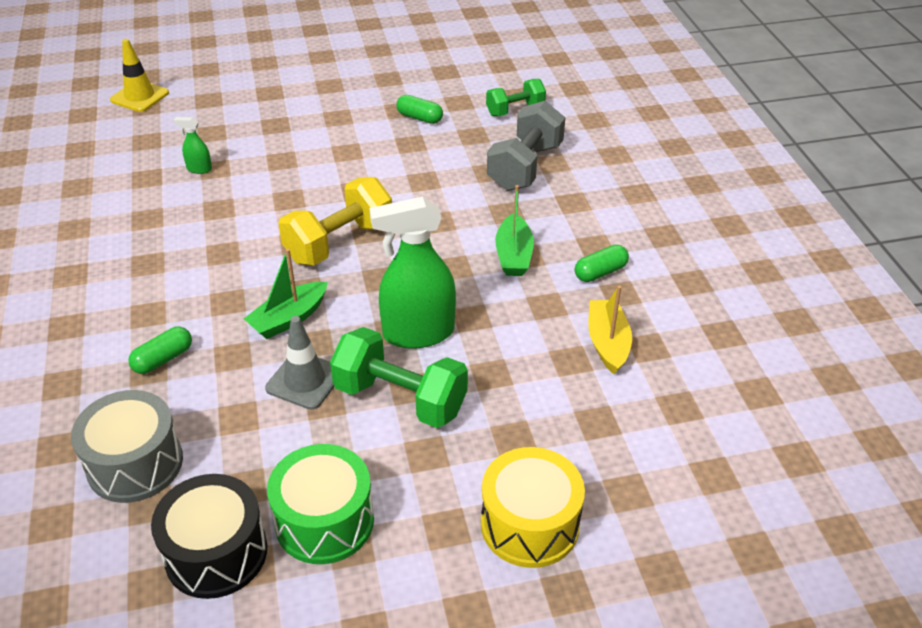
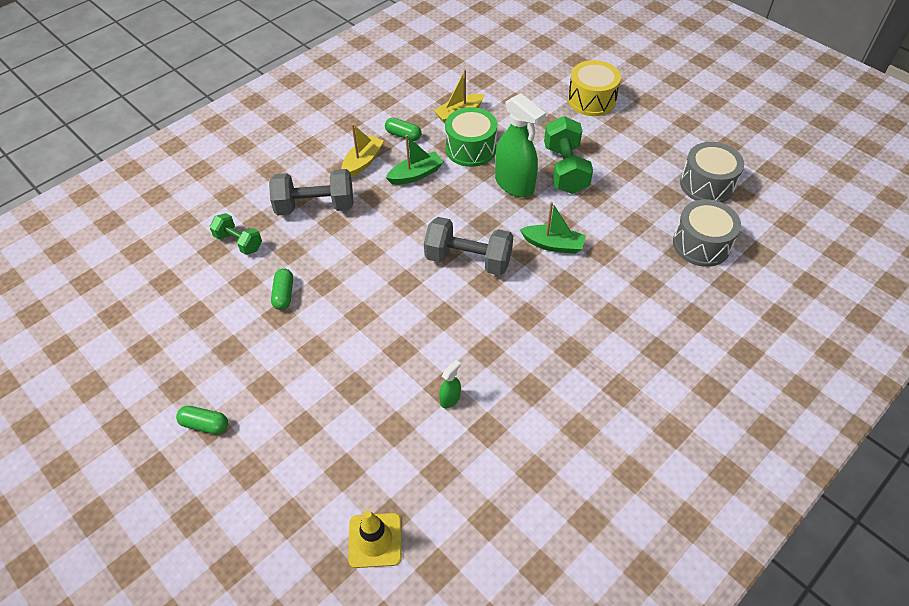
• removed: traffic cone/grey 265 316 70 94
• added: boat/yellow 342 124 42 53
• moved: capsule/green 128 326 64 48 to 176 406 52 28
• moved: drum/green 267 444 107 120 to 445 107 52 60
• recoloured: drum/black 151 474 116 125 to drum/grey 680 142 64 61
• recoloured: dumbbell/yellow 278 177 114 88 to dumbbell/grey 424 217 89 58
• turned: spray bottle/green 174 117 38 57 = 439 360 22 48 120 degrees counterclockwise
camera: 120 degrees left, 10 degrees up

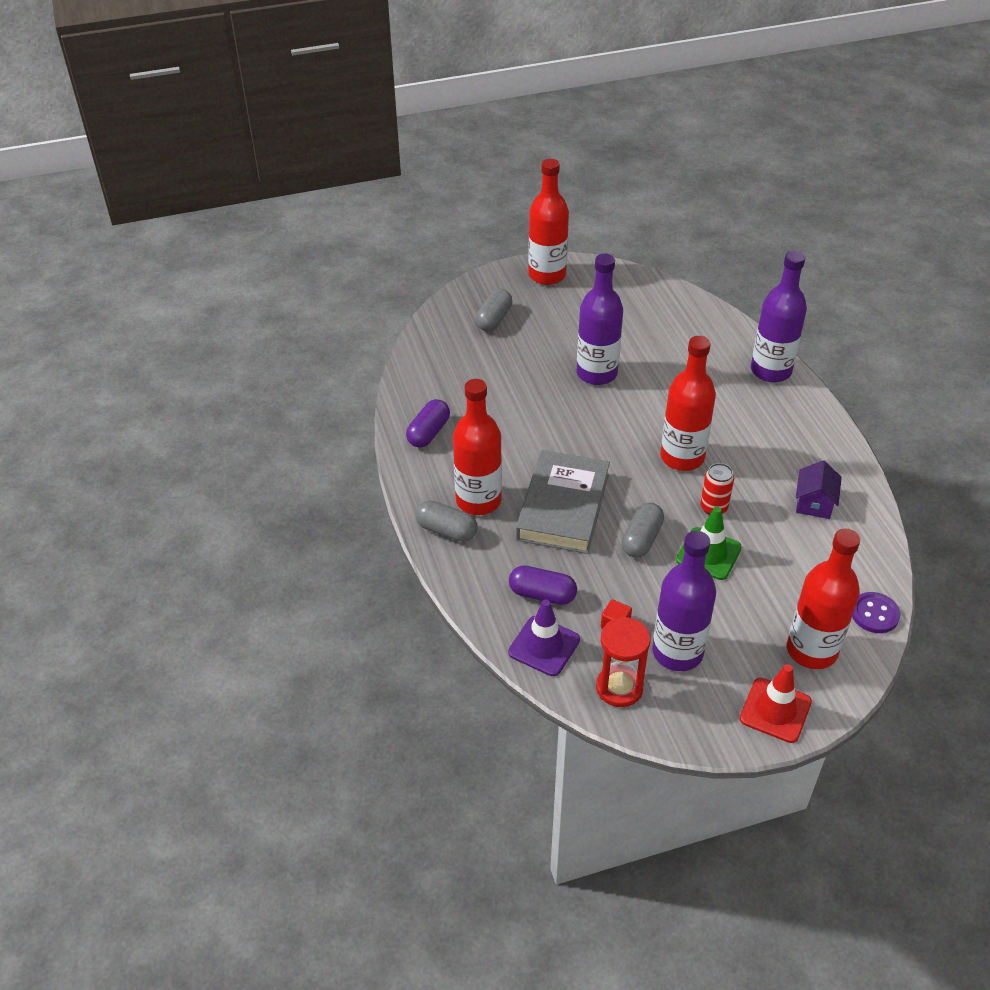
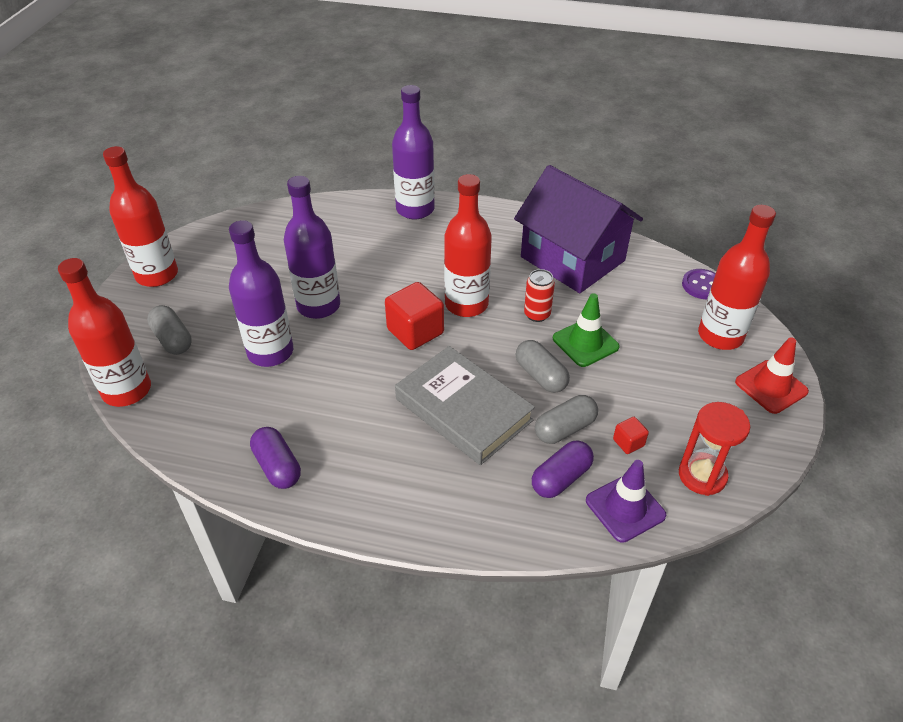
• added: cube/red 385 282 59 68
• moved: capsule/grey 415 500 62 42 to 535 395 63 49
• moved: bottle/red 453 379 49 136 to 58 258 93 149
• moved: bottle/purple 652 531 64 140 to 229 220 64 147
• resized: house/purple 796 460 46 59 = 514 165 129 128 x2.40
camera: 60 degrees left, 0 degrees up

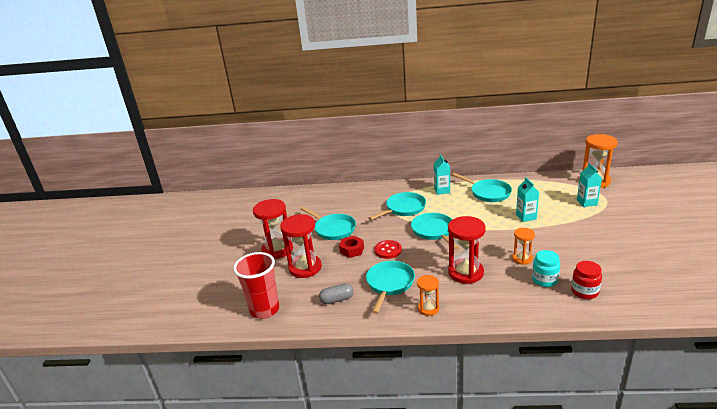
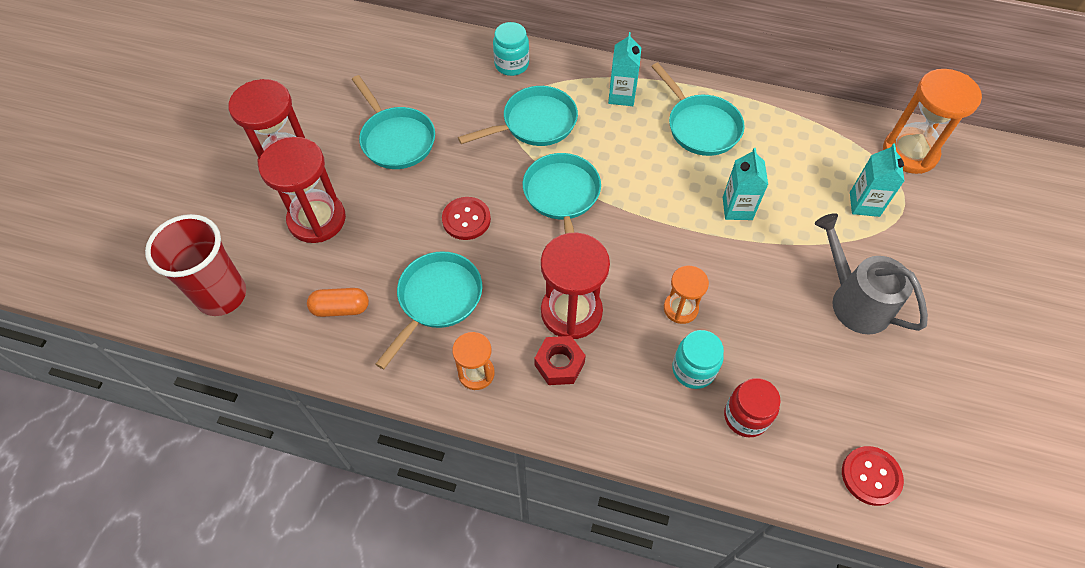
• added: jar/turquoise 493 22 36 54
• added: watering can/grey 815 213 113 121
• added: button/red 842 446 62 60
• moved: nut/red 339 236 25 22 to 534 336 52 49
• recoloured: capsule/grey 319 283 35 21 to capsule/orange 307 288 62 29
camera: 10 degrees right, 30 degrees up

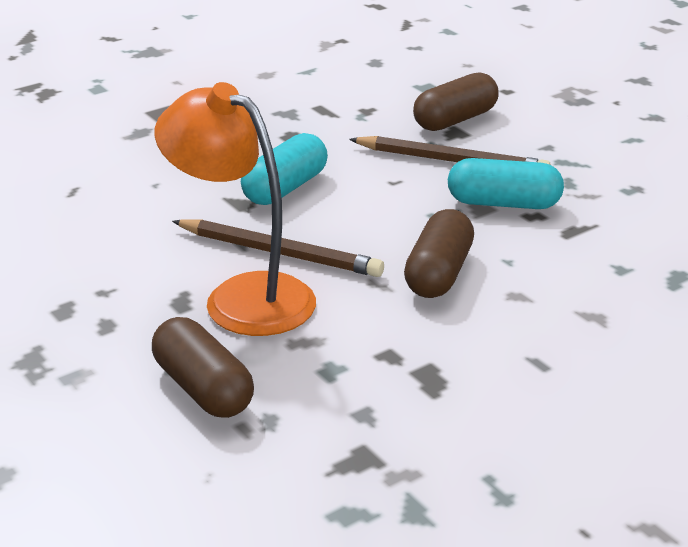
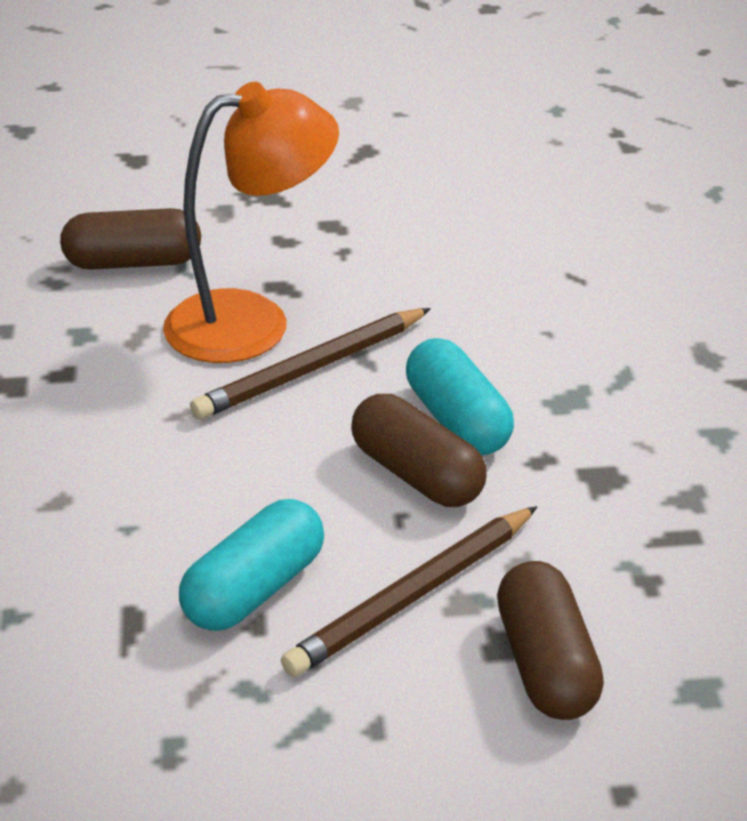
• moved: capsule/brown 404 209 70 89 to 351 394 135 113
camera: 120 degrees right, 5 degrees up

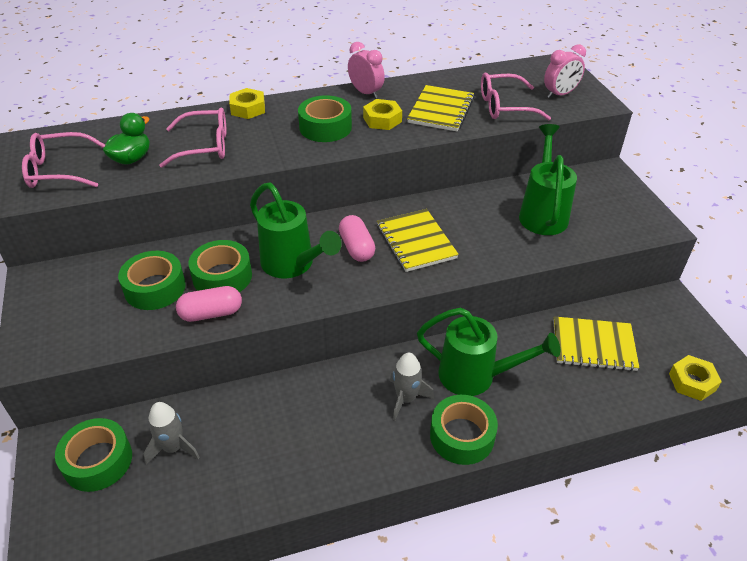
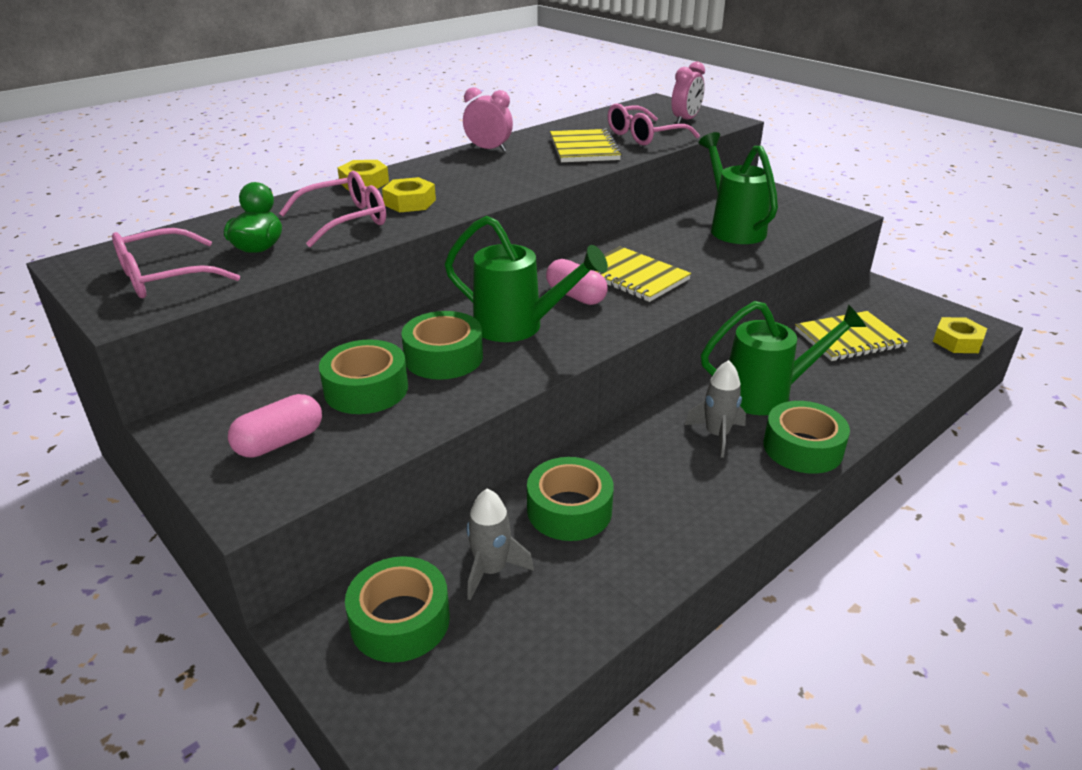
• moved: capsule/pink 176 286 66 36 to 228 394 94 64
• moved: tape/green 298 95 54 47 to 527 457 87 84
• moved: nut/yellow 363 99 39 31 to 382 177 54 36
camera: 25 degrees left, 10 degrees down

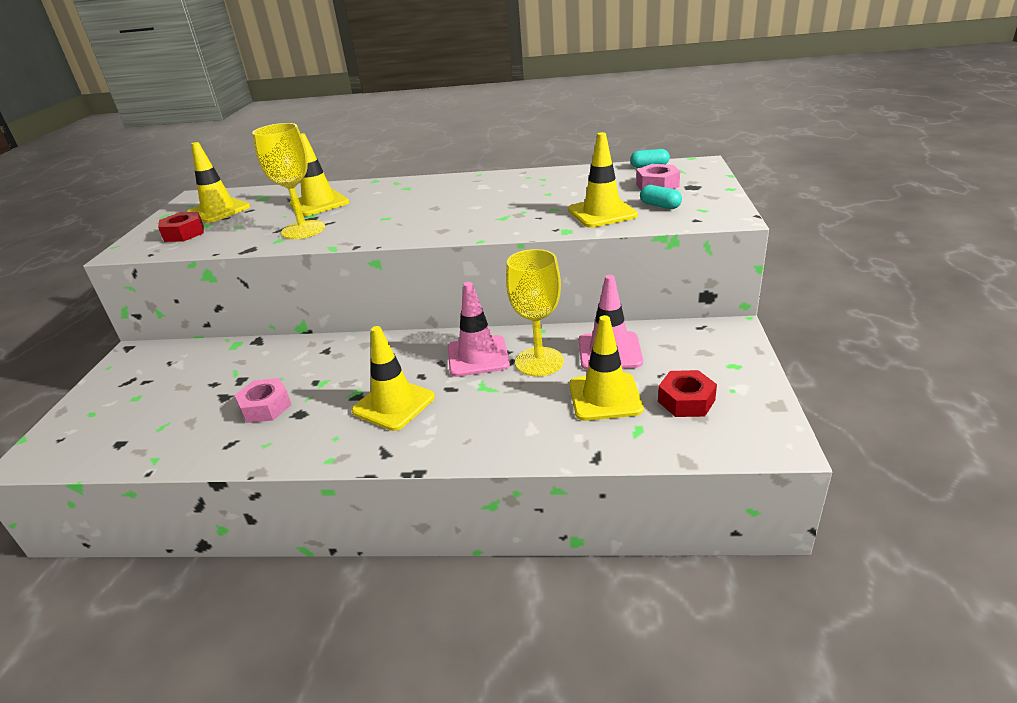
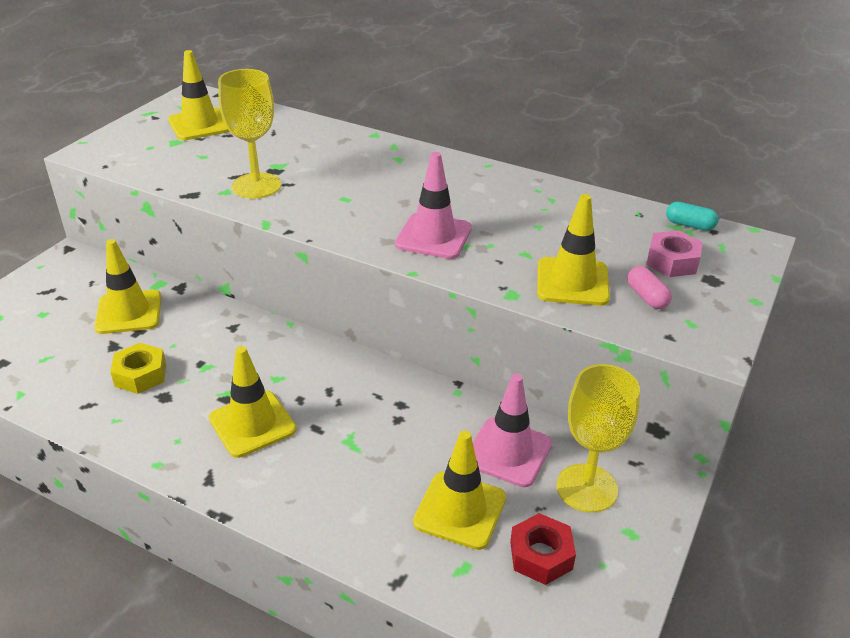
• removed: nut/red 158 212 46 30
• moved: traffic cone/yellow 289 133 60 83 to 94 239 67 95
• moved: traffic cone/pink 448 282 62 95 to 395 152 77 107
• moved: goblet/yellow 506 249 58 127 to 556 364 84 149
• recoloured: nut/pink 234 378 58 45 to nut/yellow 110 343 56 51
• recoloured: capsule/turquoise 640 185 42 24 to capsule/pink 627 266 45 43
camera: 20 degrees right, 5 degrees up

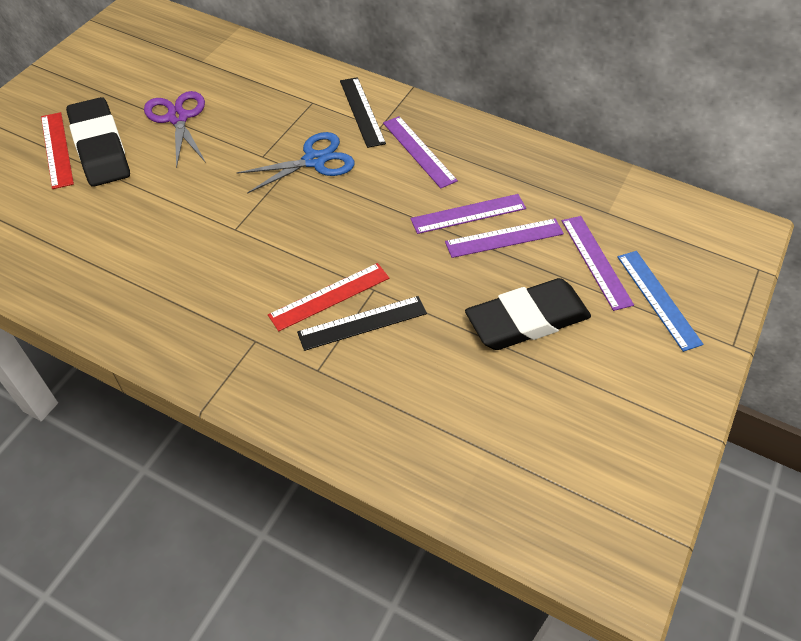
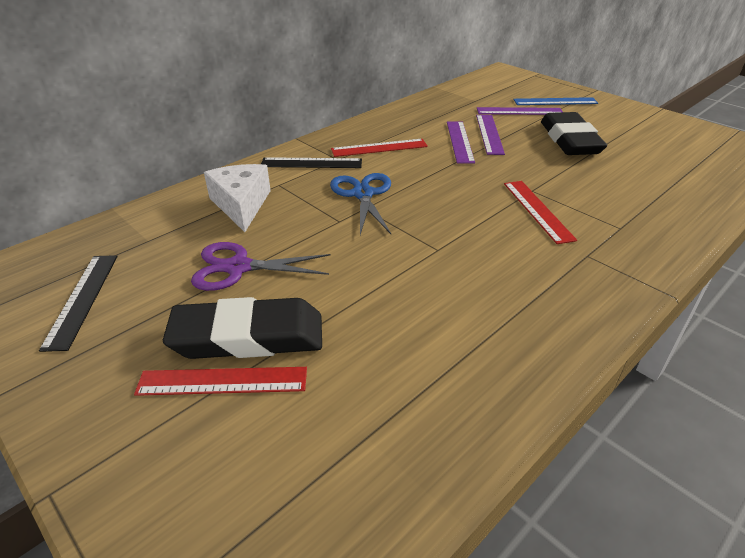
• added: cheese/white 204 164 67 68
• moved: ruler/black 297 296 130 55 to 39 255 79 97
• recoloured: ruler/purple 383 116 75 73 to ruler/red 331 139 97 18
camera: 70 degrees left, 15 degrees down

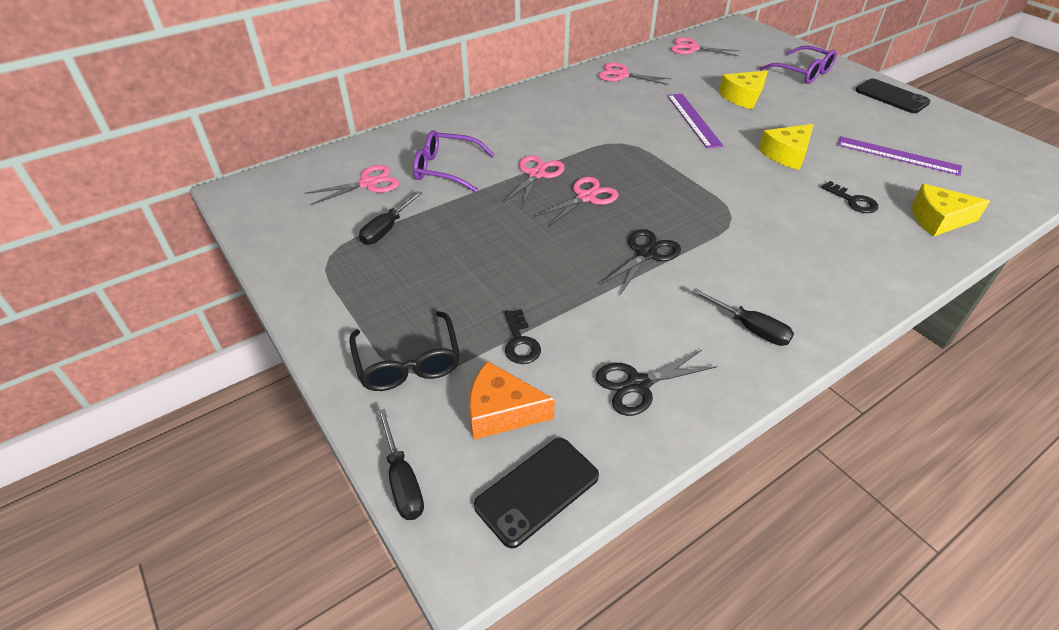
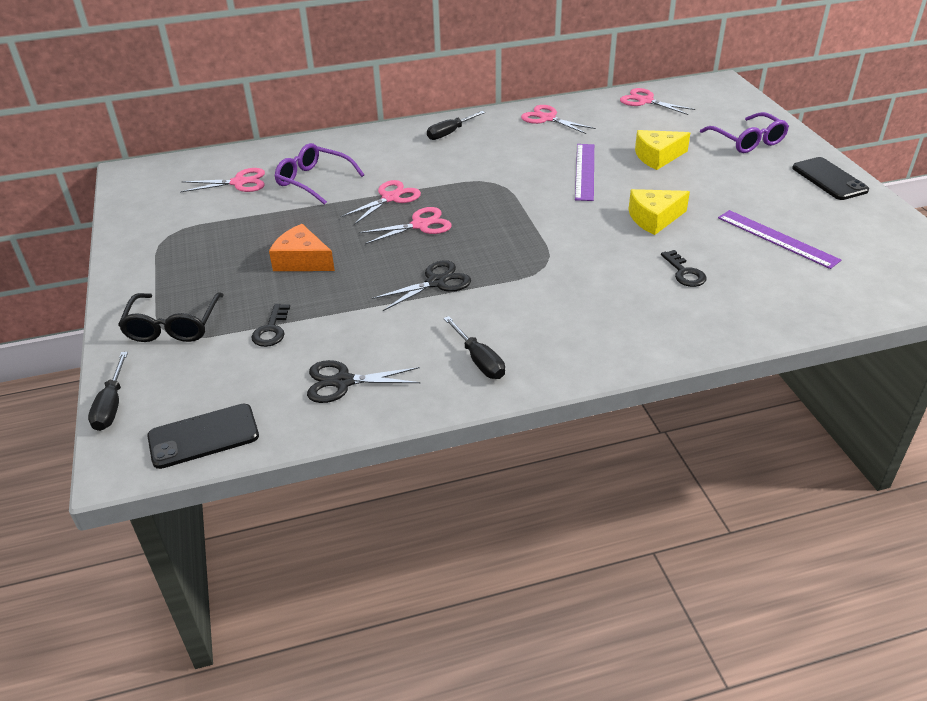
• removed: cheese/yellow 912 184 78 53
• moved: screwdriver/black 359 191 63 54 to 427 111 58 29
• moved: cheese/orange 469 361 86 79 to 269 224 66 47
camera: 20 degrees right, 5 degrees down

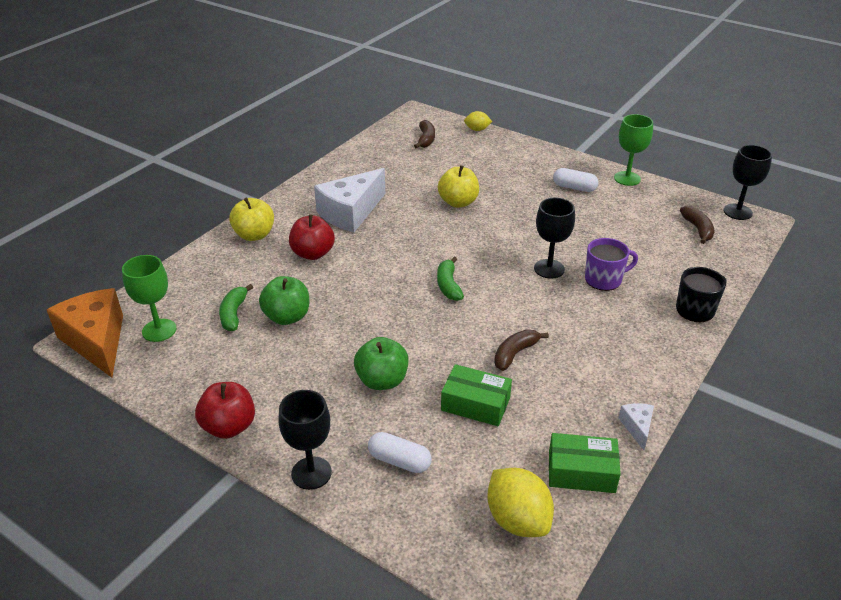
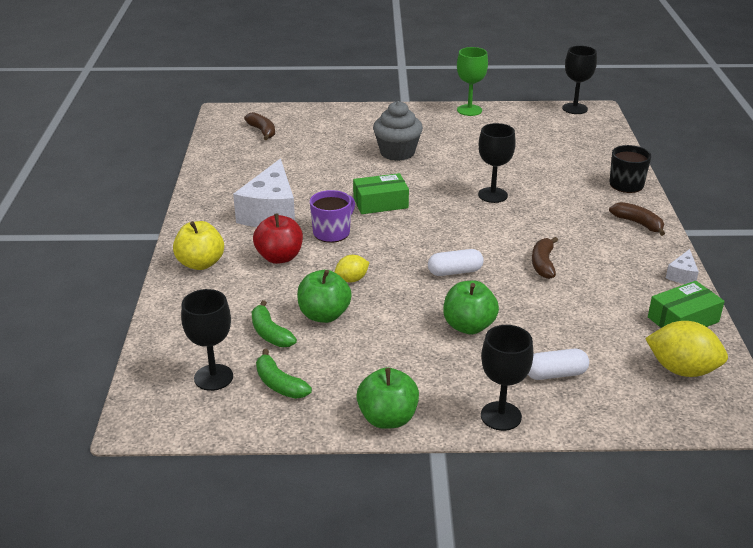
• removed: cheese/orange 47 288 76 90
• removed: apple/yellow 438 165 41 43
• added: cupcake/grey 373 101 50 60
• moved: banana/green 437 257 27 44 to 256 349 56 50
• moved: box/green 441 364 71 62 to 353 173 56 41
• moved: lemon/yellow 464 111 28 20 to 335 255 35 28
• moved: capsule/white 553 168 45 24 to 428 249 56 27
• moved: mug/purple 585 238 53 53 to 310 190 45 53
• moved: banana/brown 680 206 34 38 to 609 202 56 34
• recoloured: goblet/green 122 255 54 87 to goblet/black 181 289 52 102
• recoloured: apple/red 195 382 60 57 to apple/green 356 367 63 62
• turned: cheese/white 618 403 36 47 = 666 249 33 35 120 degrees counterclockwise
camera: 35 degrees left, 5 degrees down

